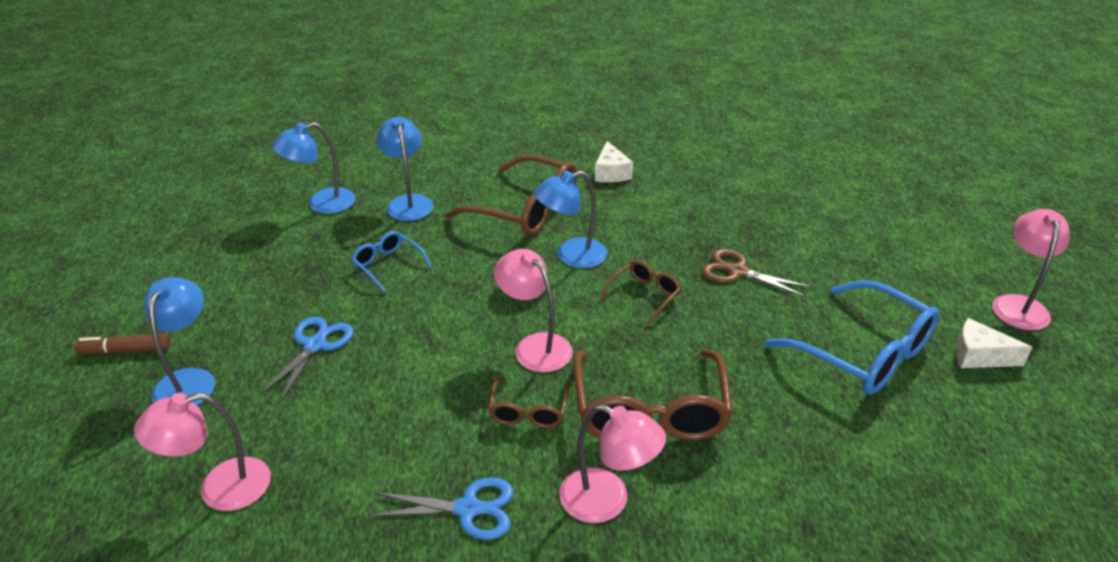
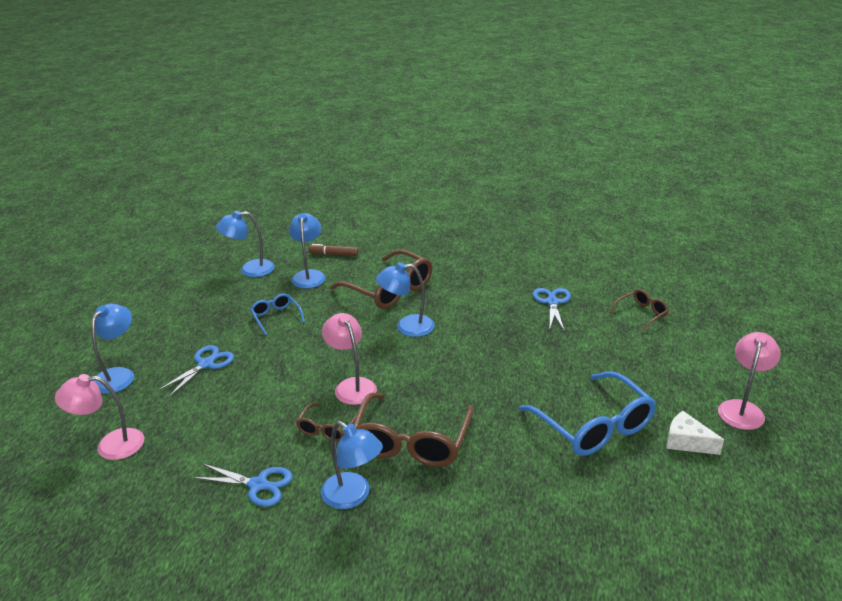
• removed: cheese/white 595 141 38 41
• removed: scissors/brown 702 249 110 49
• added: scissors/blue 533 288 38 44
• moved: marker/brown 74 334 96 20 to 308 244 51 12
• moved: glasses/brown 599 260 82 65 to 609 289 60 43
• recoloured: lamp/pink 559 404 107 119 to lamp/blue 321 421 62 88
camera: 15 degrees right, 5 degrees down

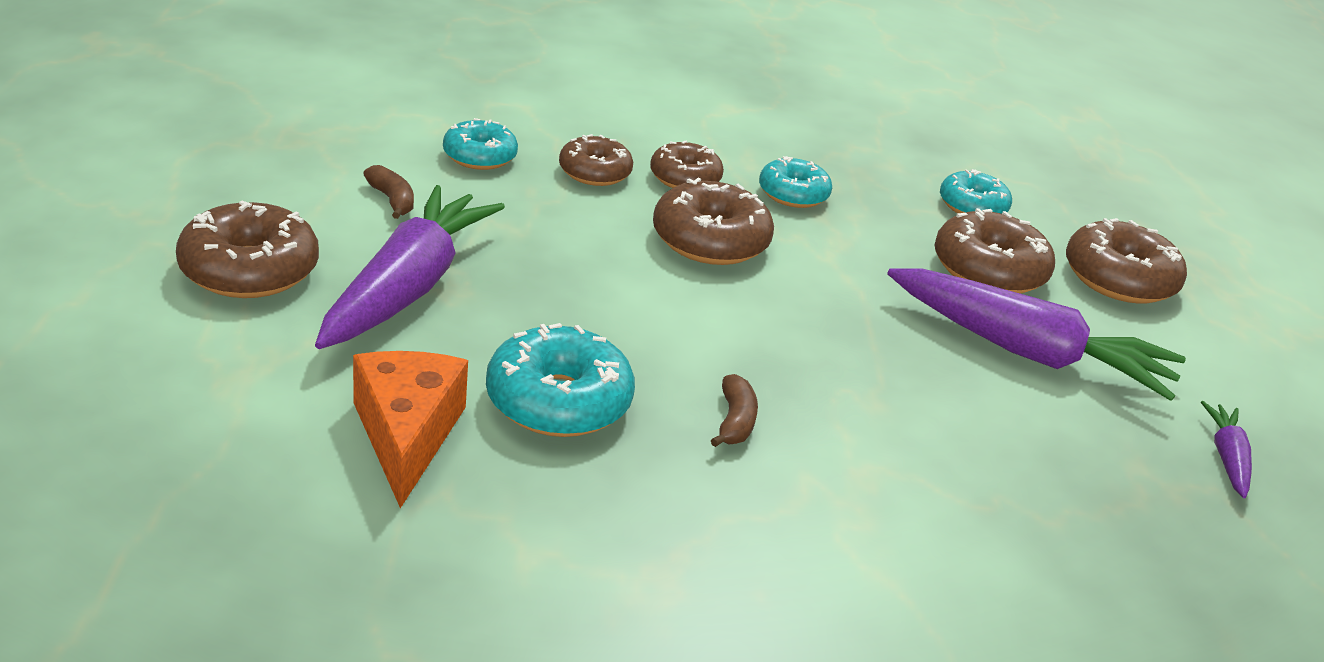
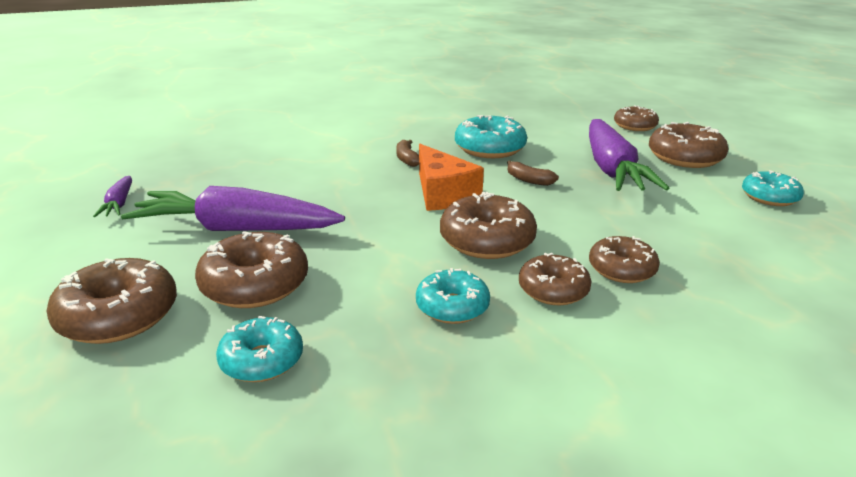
• added: donut/brown 614 105 45 26
• moved: cheese/orange 353 351 115 157 to 419 144 65 67
• moved: banana/brown 363 165 51 54 to 507 161 52 25
• moved: donut/turquoise 443 118 75 52 to 742 170 62 36
camera: 165 degrees right, 5 degrees down

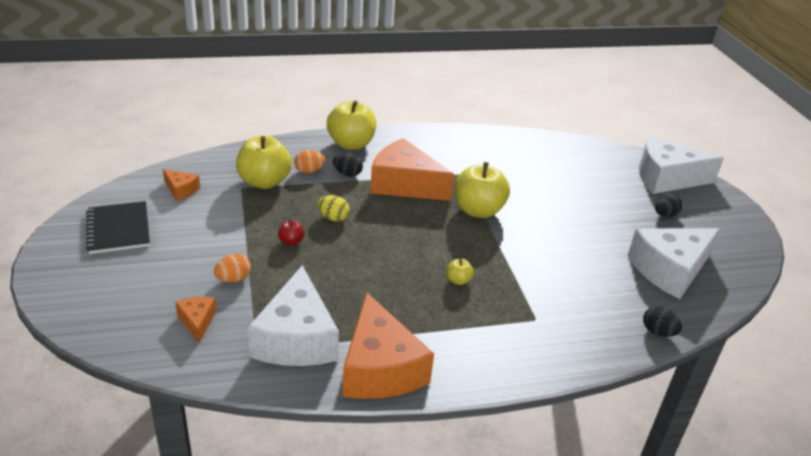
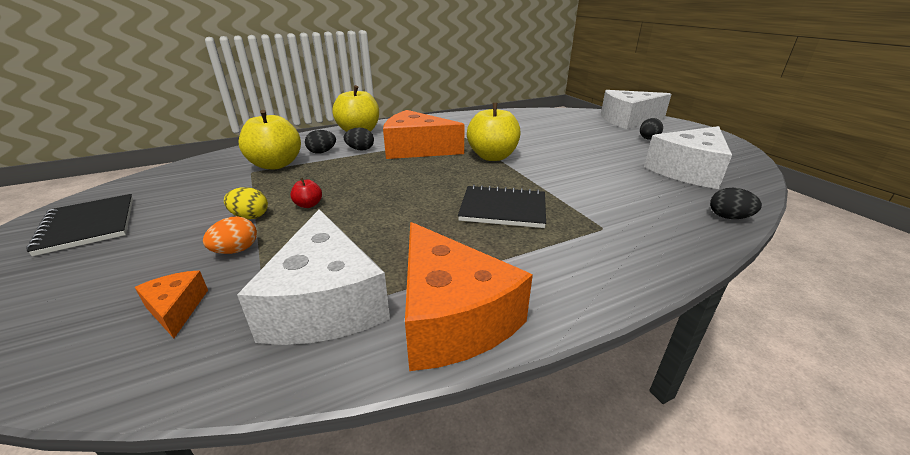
• removed: cheese/orange 163 169 37 32
• moved: egg/yellow 318 195 32 27 to 224 187 44 32
• replaced: apple/yellow 447 259 27 26 to notebook/black 458 185 88 43
• recoloured: egg/orange 294 150 31 23 to egg/black 305 130 31 24
camera: 10 degrees left, 5 degrees down

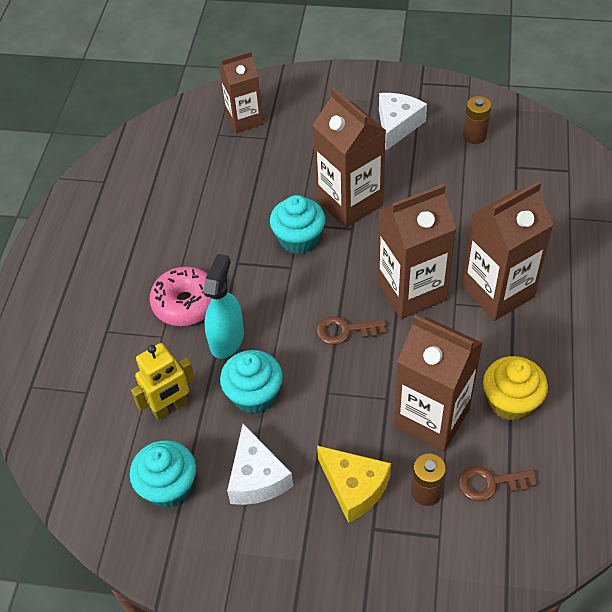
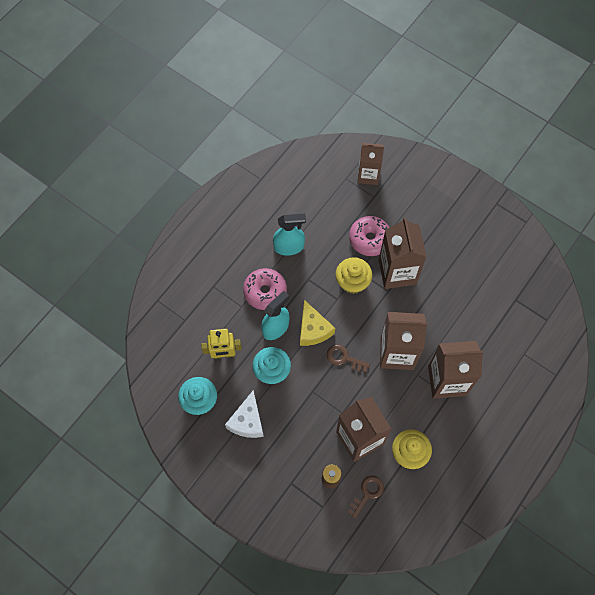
• removed: cheese/white 379 93 48 57
• removed: battery/brown 463 96 28 48
• added: spray bottle/turquoise 273 214 33 42
• added: donut/pink 349 216 41 40
• moved: cheese/yellow 317 446 74 77 to 300 300 35 46
• recoloured: cupcake/turquoise 270 195 55 59 to cupcake/yellow 336 257 36 37
• turned: key/brown 458 466 79 36 = 348 475 36 44 105 degrees clockwise
camera: 25 degrees right, 15 degrees up

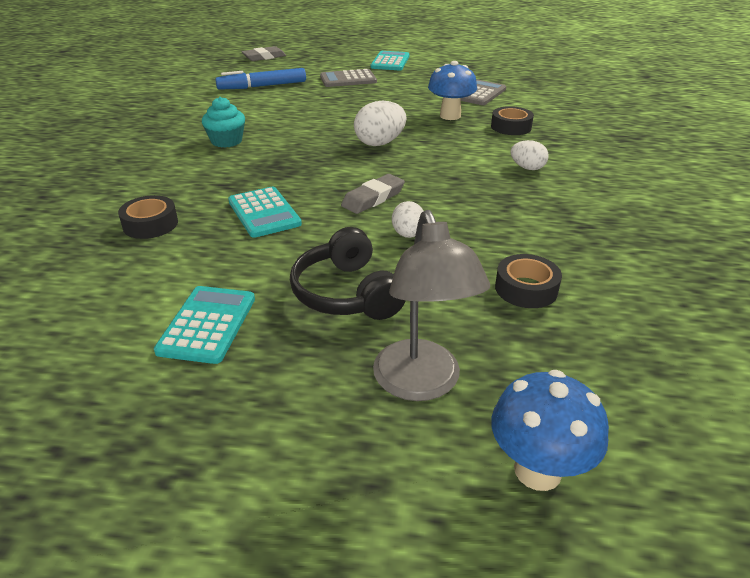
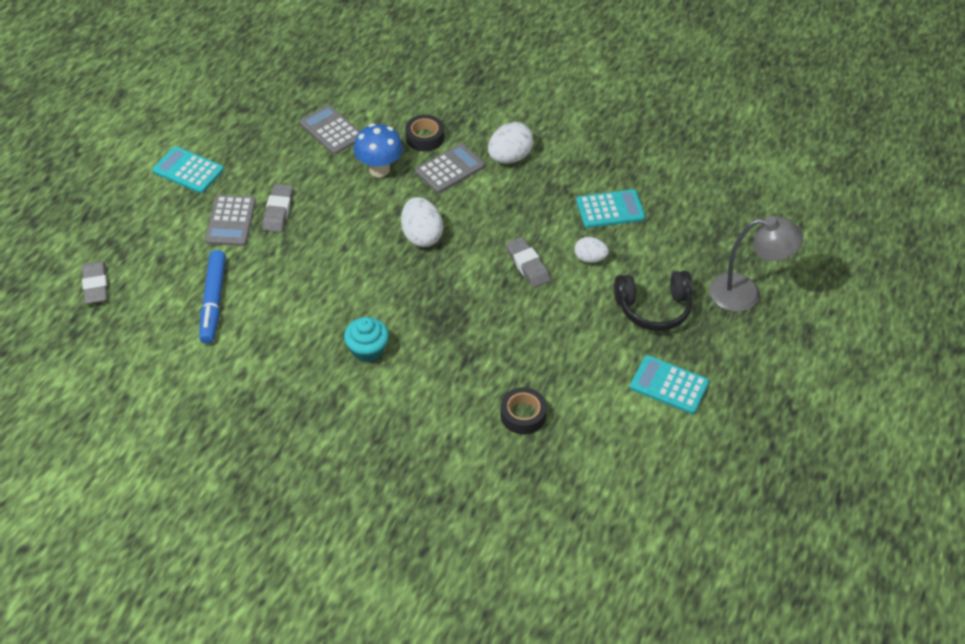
• removed: mushroom/blue 491 370 118 121
• removed: tape/black 495 254 67 54
• added: eraser/grey 263 184 30 48
• added: calculator/grey 415 144 70 49
• moved: calculator/turquoise 228 187 74 51 to 576 189 70 39
• resized: egg/white 511 140 38 30 = 488 122 46 42 x1.60
camera: 75 degrees left, 15 degrees up

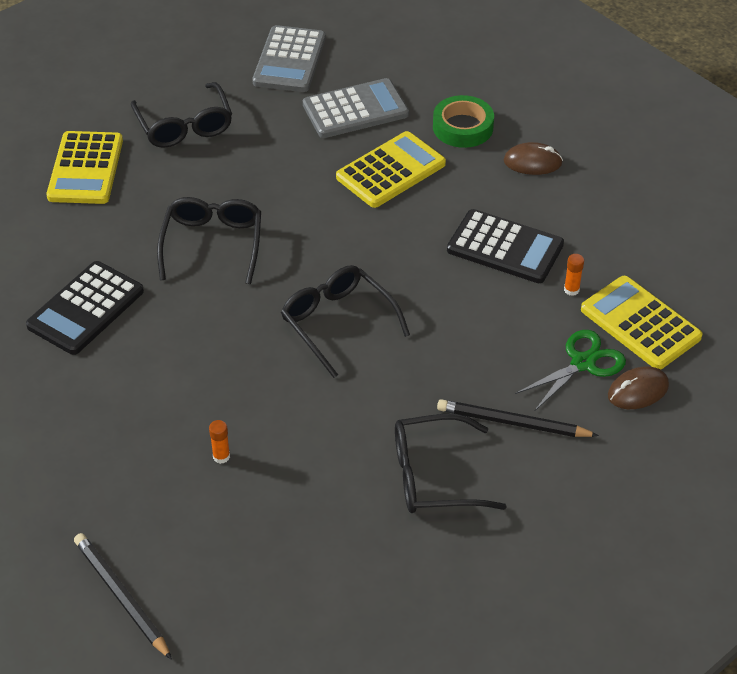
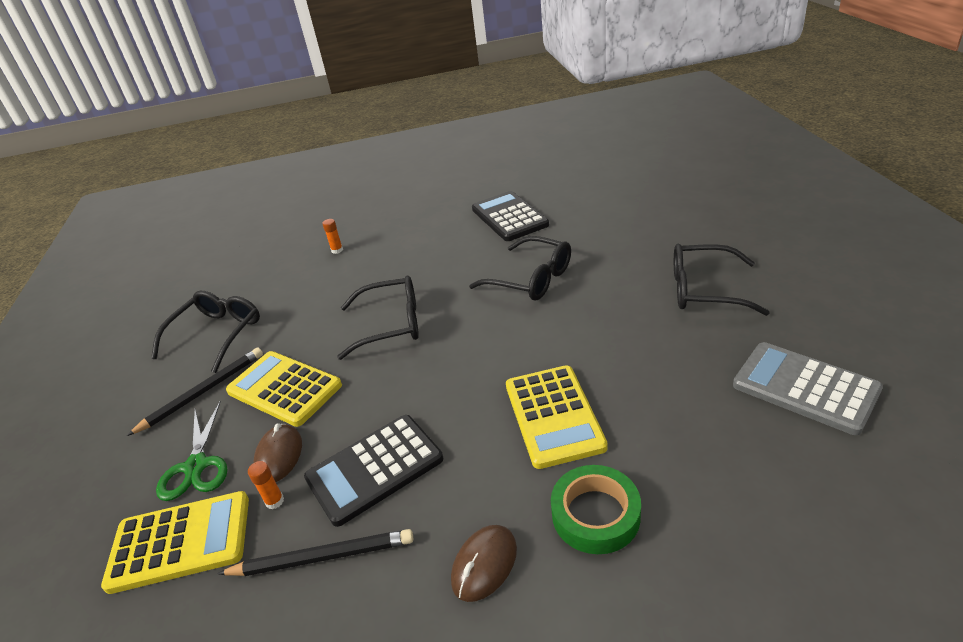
• removed: calculator/grey 303 78 106 60
• moved: calculator/yellow 46 131 77 73 to 226 351 116 76
• moved: pencil/black 74 533 98 127 to 217 529 196 47
• moved: mouse/brown 608 367 61 42 to 254 423 48 59
camera: 125 degrees right, 10 degrees down

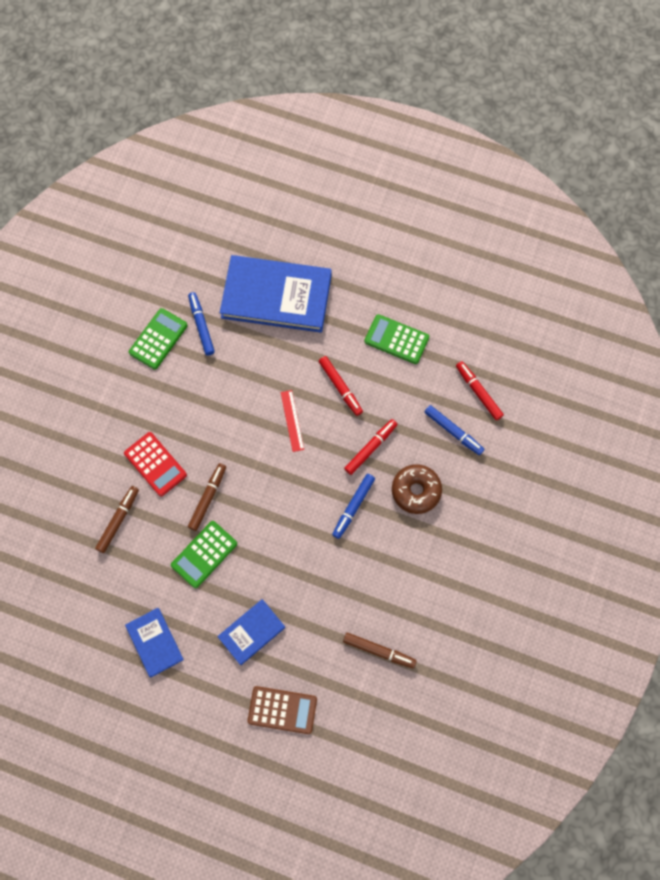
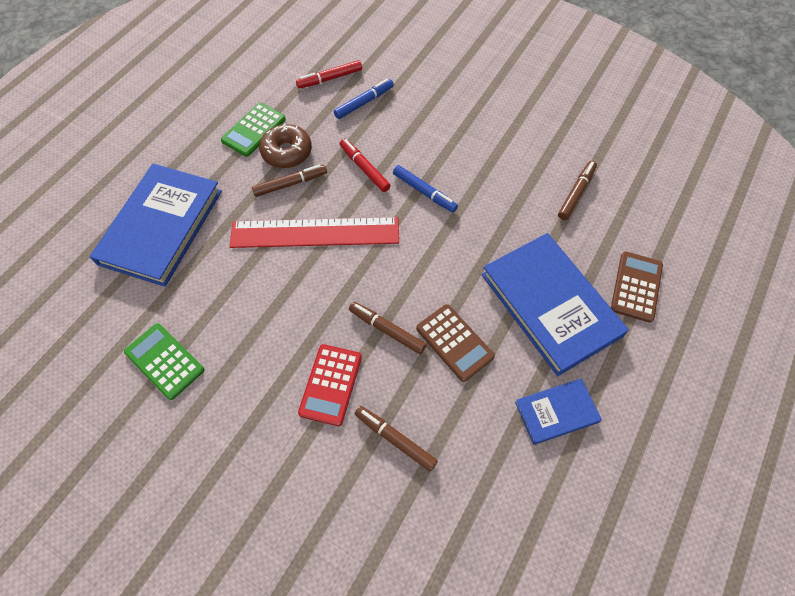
• removed: marker/blue 188 292 27 64
• moved: donut/brown 392 464 50 50 to 259 124 53 44
• recoloured: calculator/green 171 521 66 67 to calculator/brown 416 304 79 78
• recoloured: marker/red 319 356 44 60 to marker/brown 252 165 75 32
• turned: calculator/red 124 432 63 64 = 298 344 64 82 135 degrees clockwise
• resized: book/blue 217 599 68 66 = 481 233 148 143 x1.96
• resized: ruler/red 281 390 23 62 = 229 217 170 31 x2.31
camera: 80 degrees left, 10 degrees down

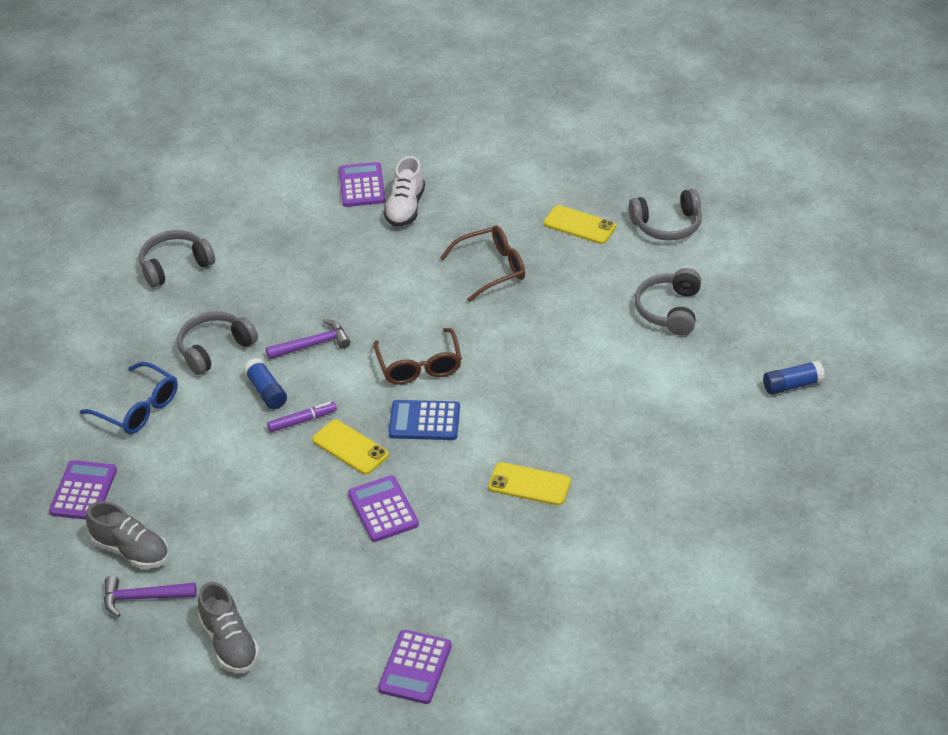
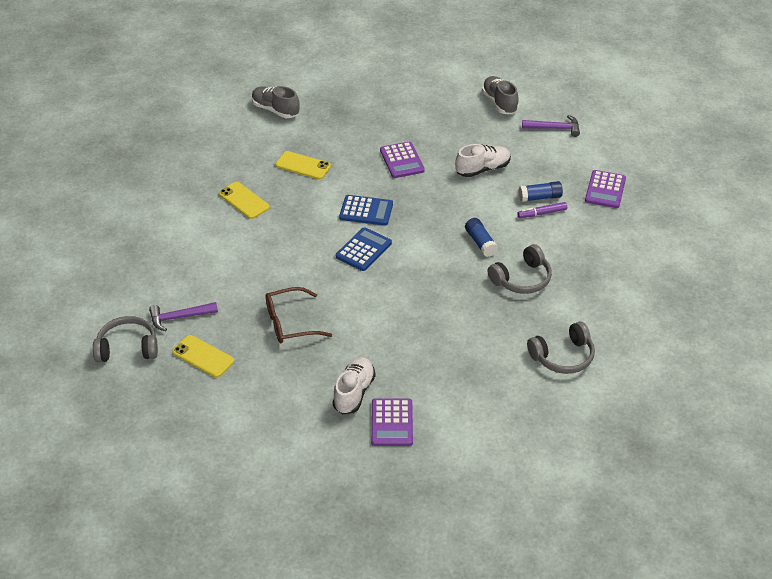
• removed: glasses/blue 80 362 98 72
• removed: calculator/purple 378 630 74 74
• removed: headphones/grey 635 268 66 67
• added: shoe/white 455 144 56 33
• moved: shoe/grey 86 501 83 67 to 252 86 47 32
• moved: hammer/purple 266 319 84 41 to 149 302 69 29
• moved: marker/purple 267 402 70 30 to 517 202 50 16
• moved: phone/yellow 312 420 77 55 to 219 182 51 37
• moved: glue stick/blue 763 361 62 34 to 519 181 44 21
• replaced: glasses/brown 373 328 89 57 to calculator/blue 336 227 56 44
camera: 175 degrees left, 0 degrees up

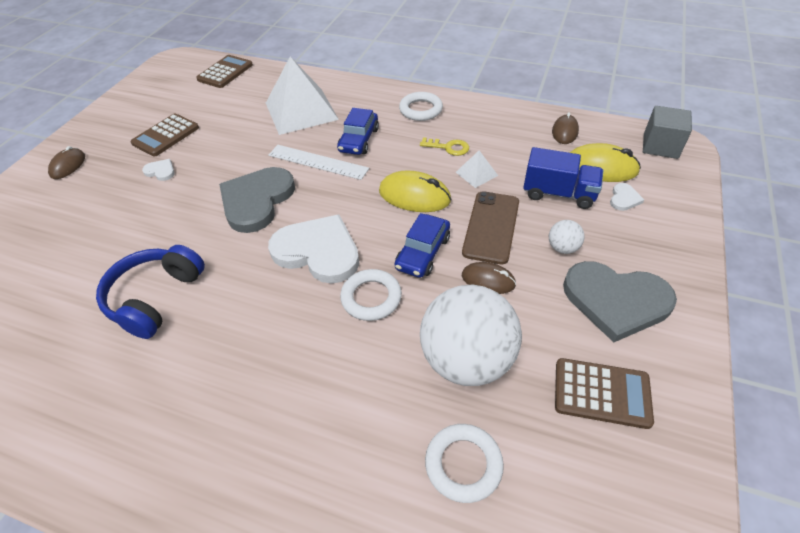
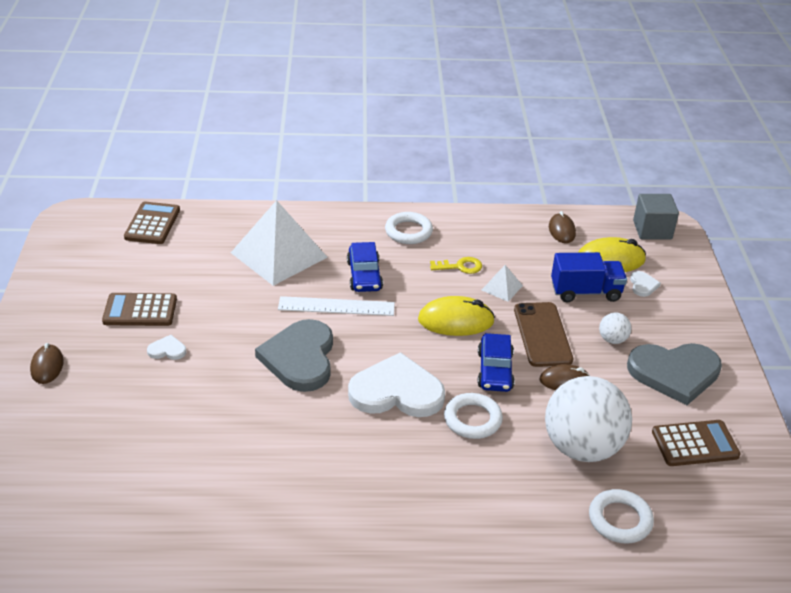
• removed: headphones/blue 96 245 109 94
• turned: calculator/brown 131 114 68 43 = 102 293 75 33 75 degrees clockwise
camera: 25 degrees left, 10 degrees down

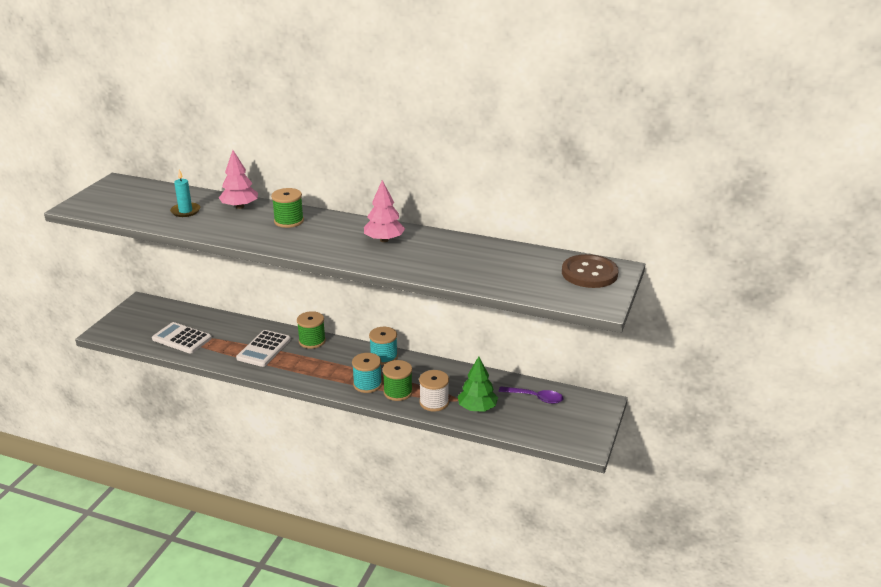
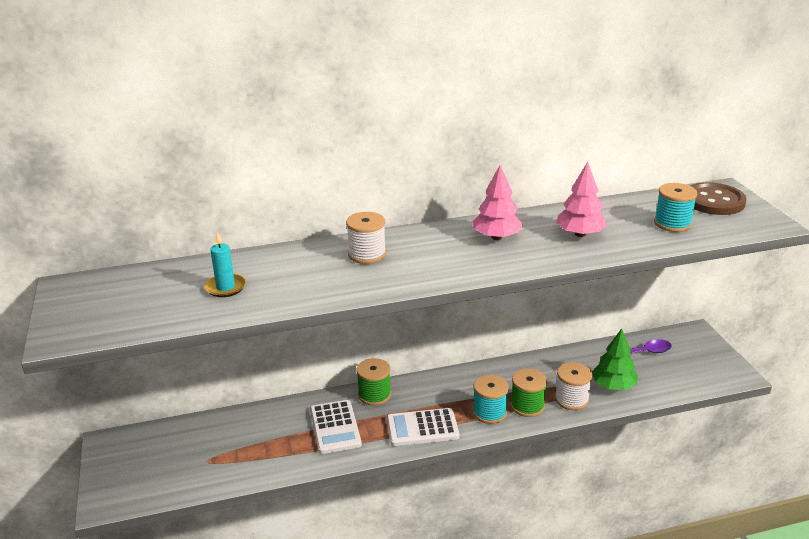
• moved: calculator/white 152 322 60 32 to 387 408 72 38
• moved: tree/pink 219 150 39 59 to 556 162 51 75
• moved: spool/turquoise 369 327 29 38 to 654 183 43 49
• recoloured: spool/green 271 188 33 40 to spool/white 346 212 40 52
camera: 35 degrees left, 0 degrees up

